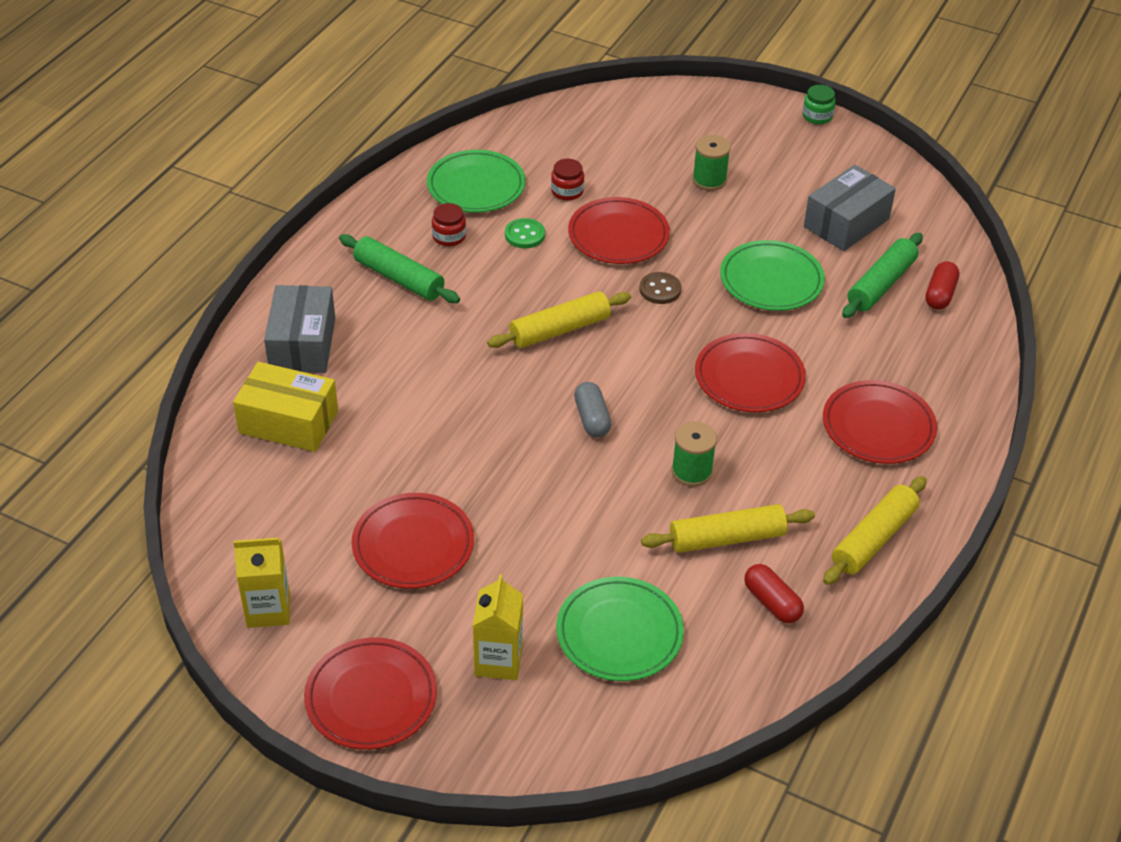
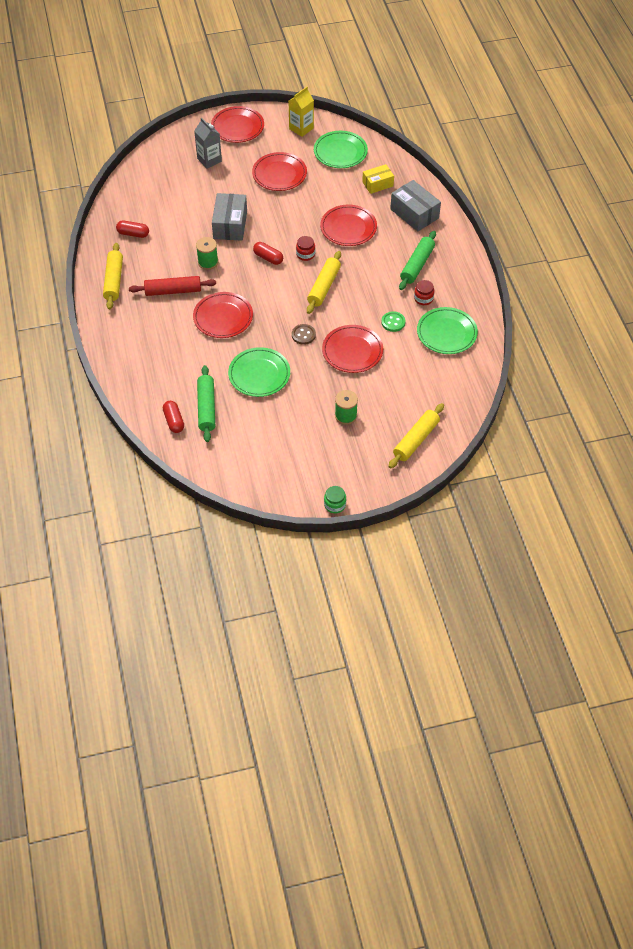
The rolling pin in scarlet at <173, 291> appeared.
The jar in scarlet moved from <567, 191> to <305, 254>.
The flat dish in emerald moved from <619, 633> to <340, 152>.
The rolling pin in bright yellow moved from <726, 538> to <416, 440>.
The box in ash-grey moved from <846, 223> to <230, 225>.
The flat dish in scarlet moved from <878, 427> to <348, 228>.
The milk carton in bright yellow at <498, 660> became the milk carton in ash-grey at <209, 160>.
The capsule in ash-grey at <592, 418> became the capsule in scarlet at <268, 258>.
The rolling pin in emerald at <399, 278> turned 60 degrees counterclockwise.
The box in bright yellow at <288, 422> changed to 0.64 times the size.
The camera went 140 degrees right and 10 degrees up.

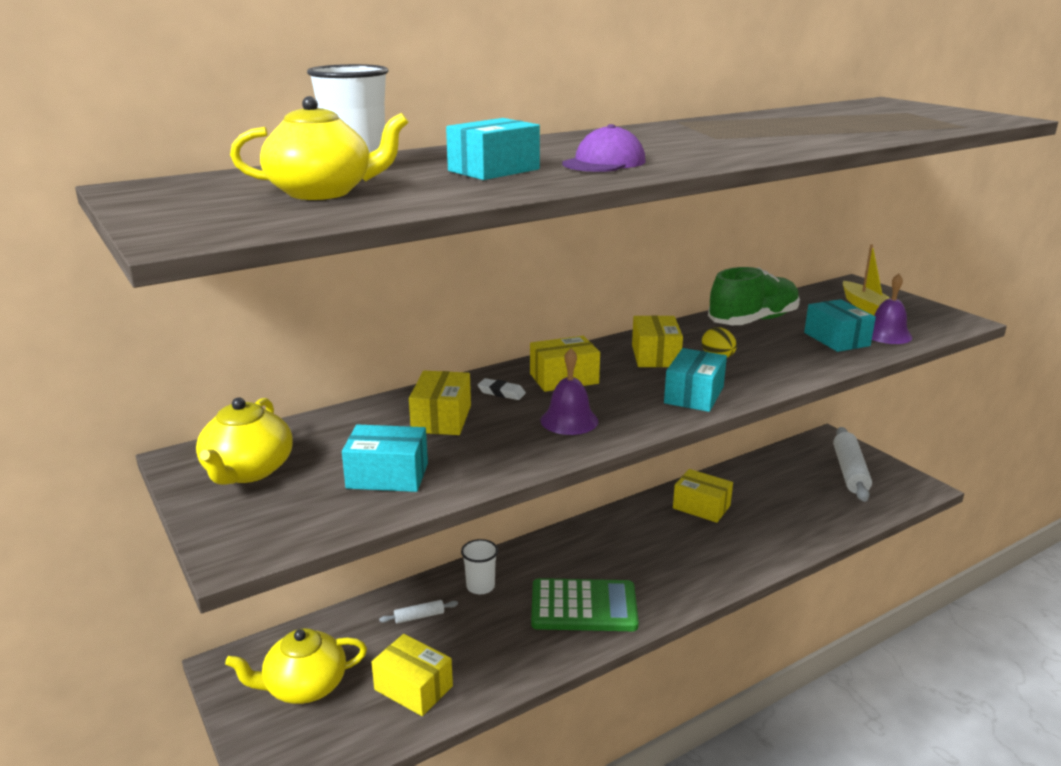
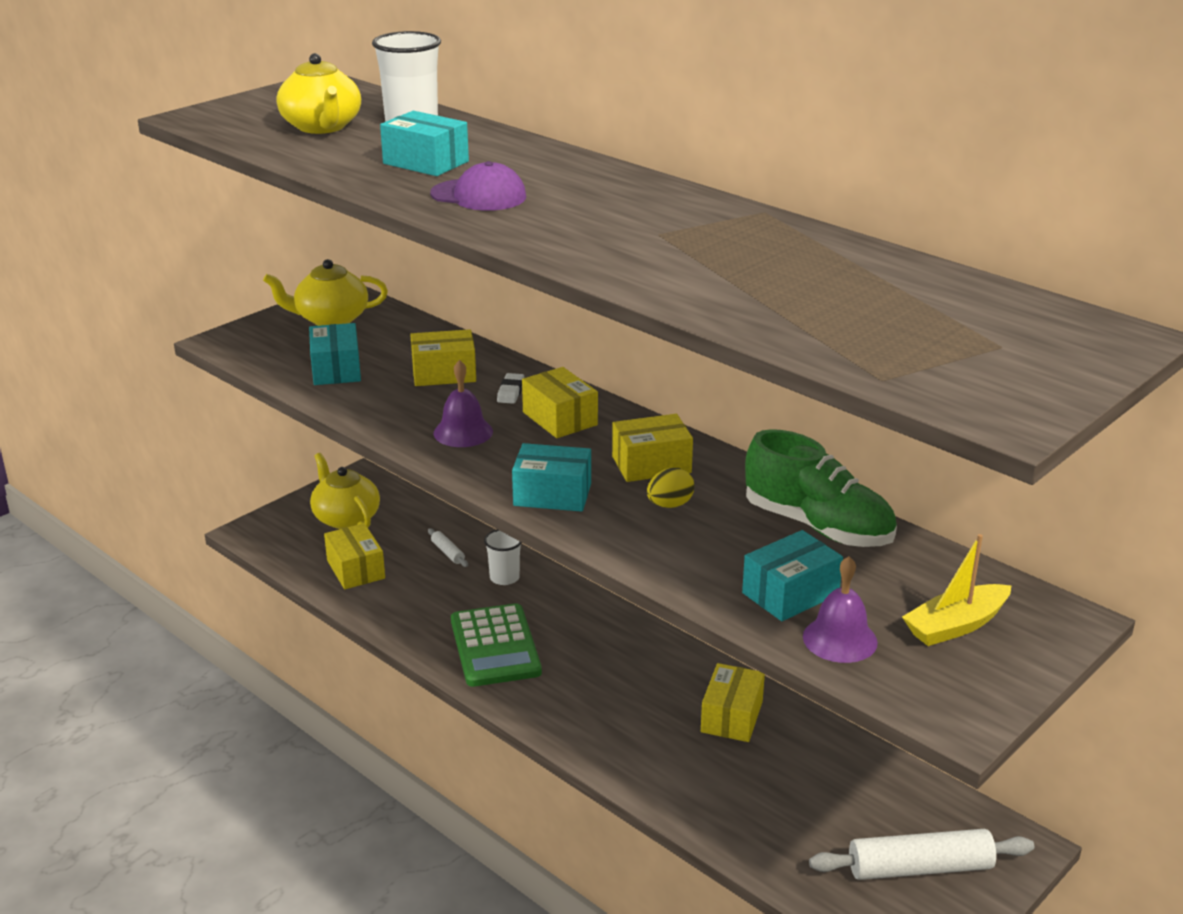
The box in bright yellow at <413, 688> turned 45 degrees counterclockwise.
The camera went 75 degrees right and 5 degrees up.

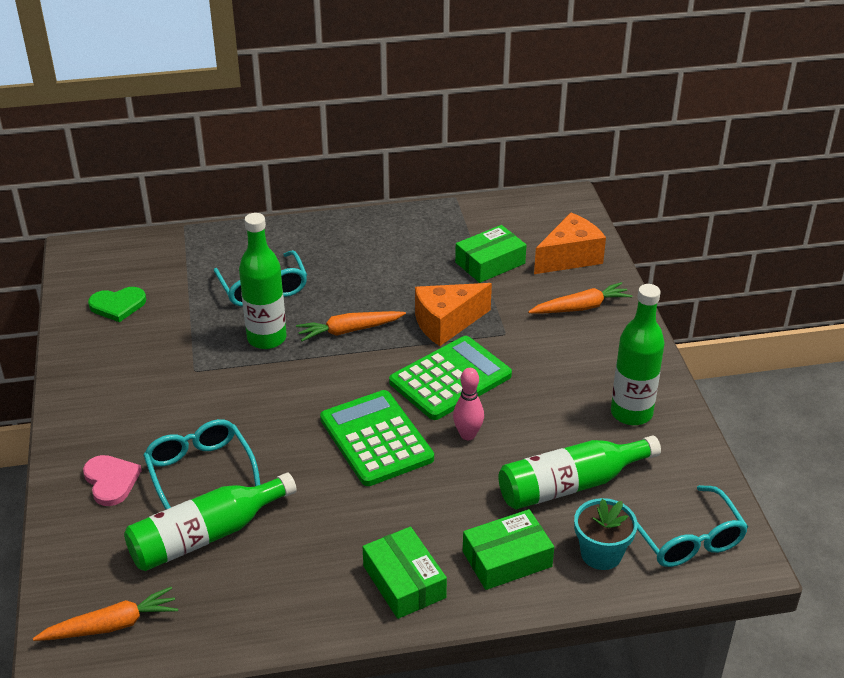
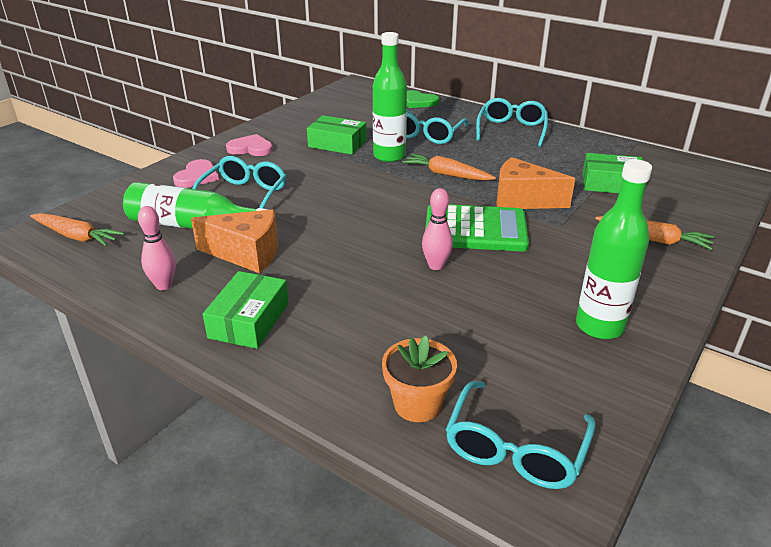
The pocket calculator in emerald at <376, 439> disappeared.
The bottle in emerald at <570, 485> disappeared.
The bowling pin in rose-pink at <164, 285> appeared.
The heart in rose-pink at <250, 148> appeared.
The spectacles in teal at <511, 130> appeared.
The heart in emerald moved from <118, 305> to <418, 101>.
The box in emerald moved from <507, 559> to <337, 144>.
The piece of cheese in orange moved from <570, 257> to <247, 254>.
The potted plant in teal at <601, 554> became the potted plant in orange at <417, 404>.
The camera went 45 degrees right and 5 degrees down.

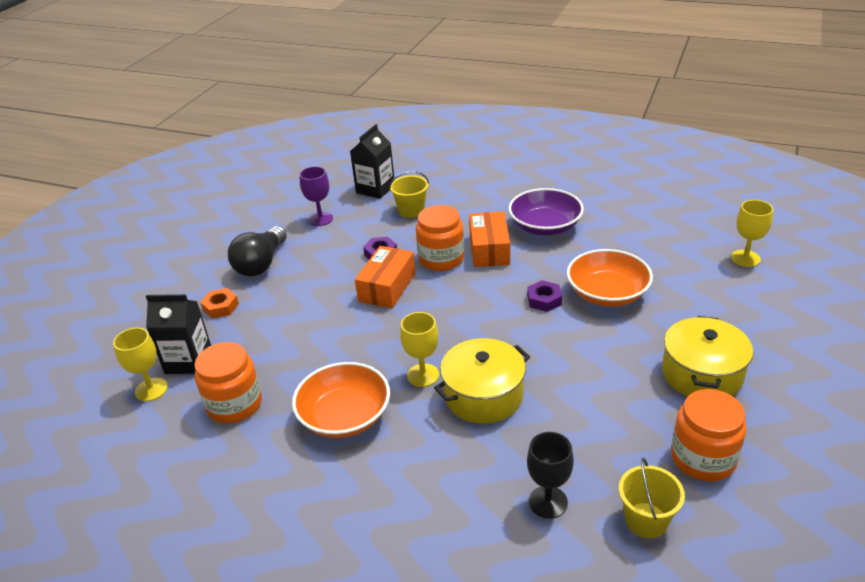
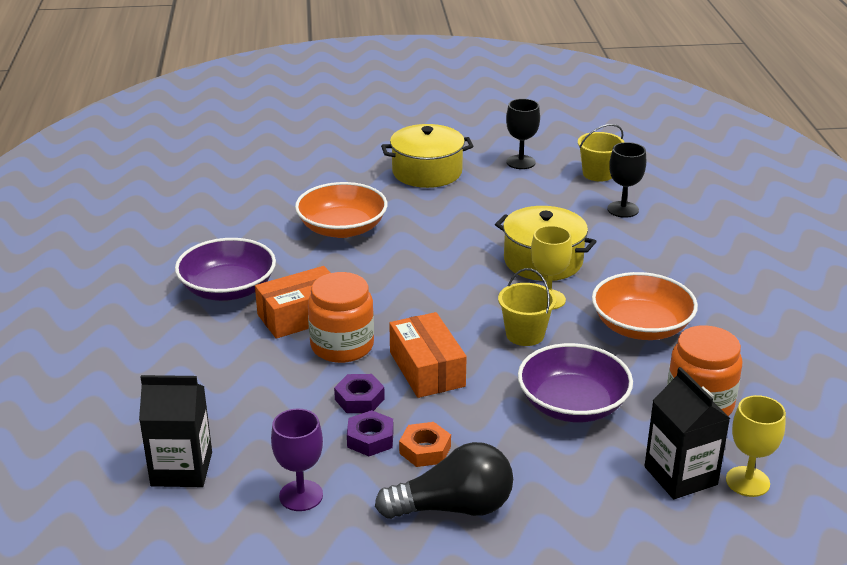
The goblet in bright yellow at <745, 258> disappeared.
The bowl in violet at <572, 404> appeared.
The nut in orange moved from <220, 307> to <425, 450>.
The bucket in bright yellow moved from <411, 210> to <525, 334>.
The nut in violet moved from <544, 300> to <370, 439>.
The jar in orange at <703, 458> was replaced by the goblet in black at <520, 162>.
The box in orange at <387, 287> turned 75 degrees clockwise.
The camera went 120 degrees left and 5 degrees down.

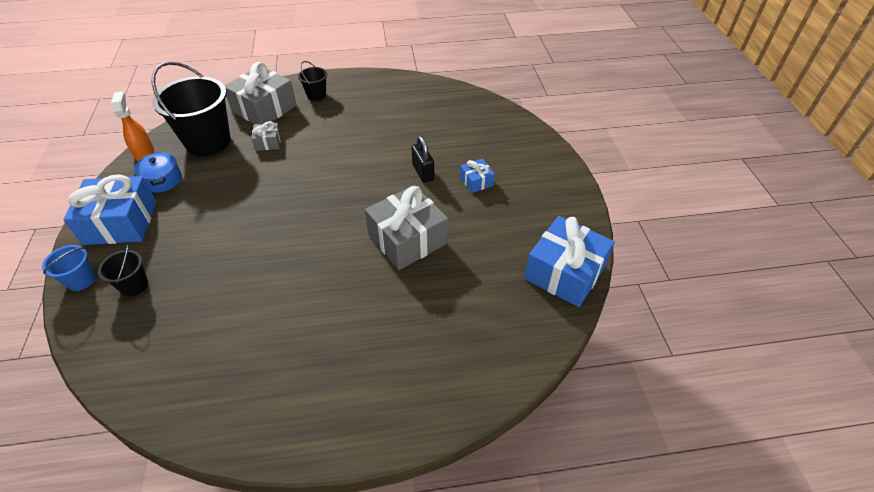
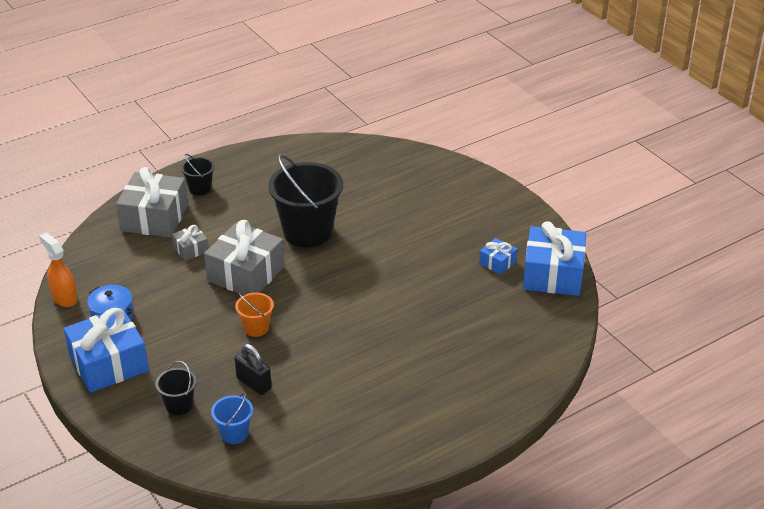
The bucket in orange at <256, 328> appeared.
The bucket in royal blue moved from <81, 280> to <234, 433>.
The bucket in black moved from <208, 142> to <307, 232>.
The gift in ash-grey moved from <407, 239> to <246, 274>.
The padlock in black moved from <423, 172> to <254, 383>.
The gift in royal blue moved from <476, 181> to <497, 262>.
The camera went 25 degrees left and 10 degrees down.

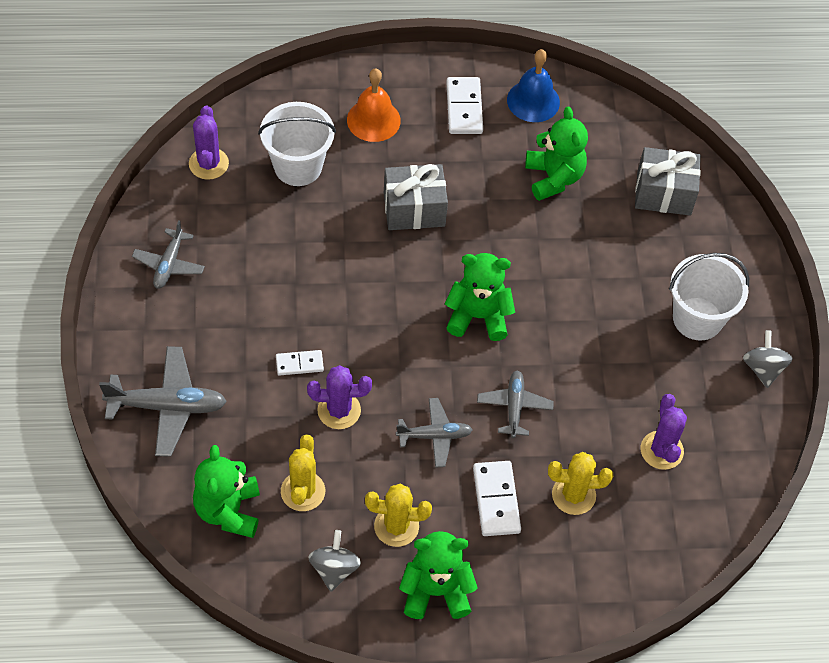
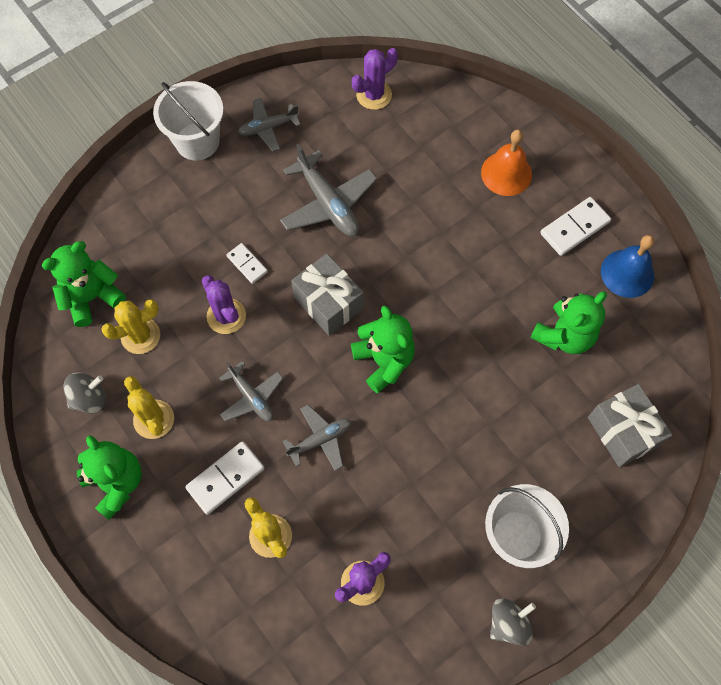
The toy plane in ash-grey moved from <167, 406> to <328, 203>.
The bucket in snow-white moved from <298, 166> to <197, 141>.
The gift in ash-grey moved from <414, 209> to <328, 303>.
The camera went 60 degrees right and 10 degrees up.

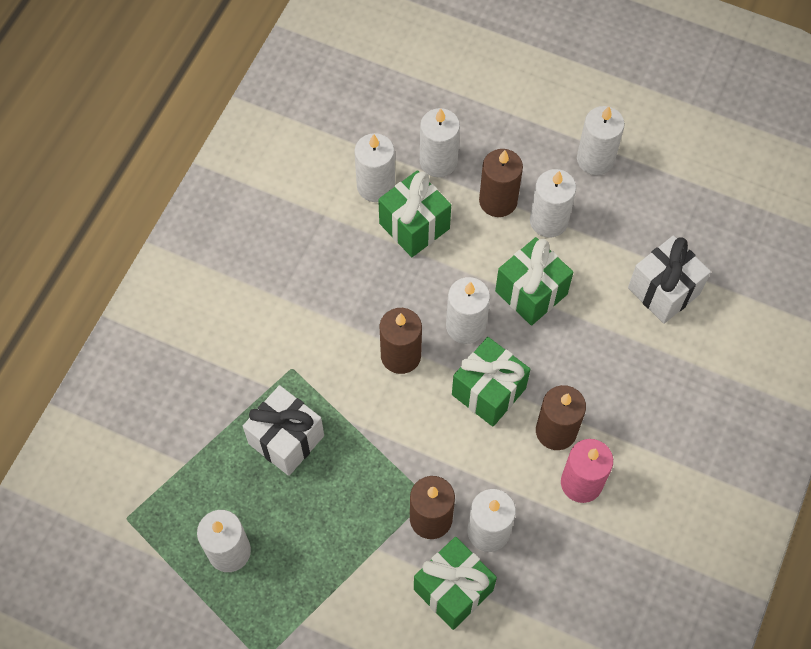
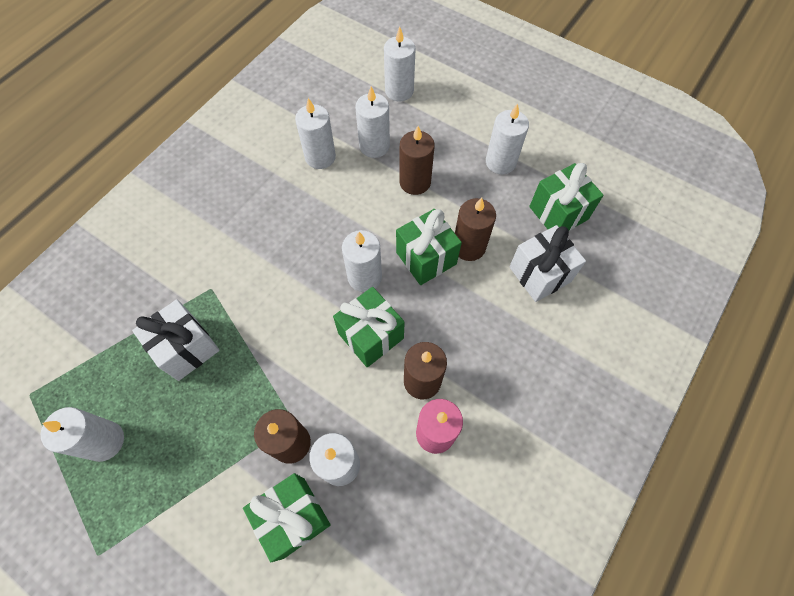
The gift in emerald moved from <414, 226> to <558, 213>.
The wax candle in brown moved from <400, 355> to <469, 247>.
The wax candle in snow-white moved from <548, 221> to <399, 91>.
The camera went 10 degrees right and 0 degrees up.

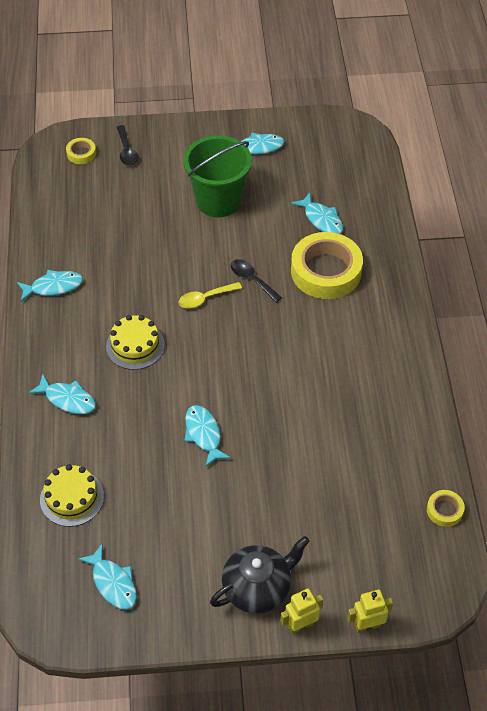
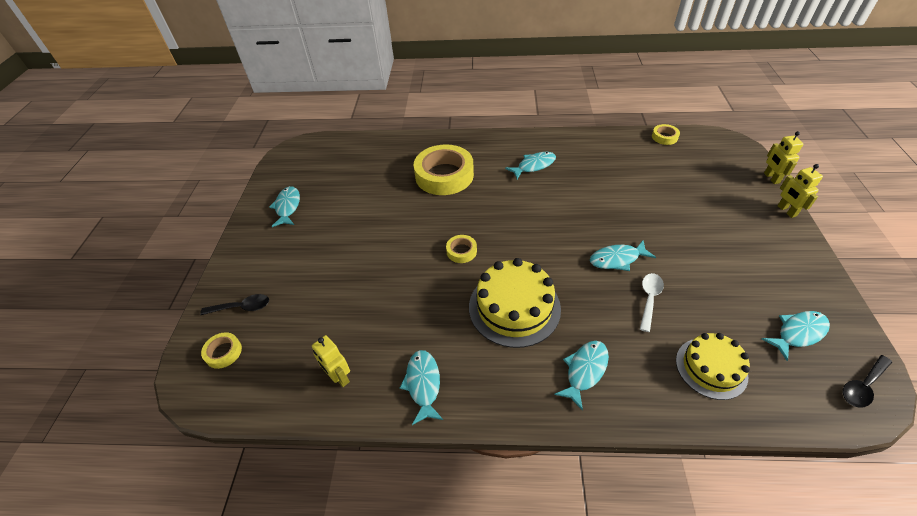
The bucket in emerald at <218, 201> disappeared.
The tea pot in black at <258, 588> disappeared.
The robot figure in bright yellow at <339, 377> appeared.
The teaspoon in snow-white at <649, 299> appeared.
The teaspoon in black moved from <252, 280> to <862, 386>.
The toy fish in teal moved from <321, 219> to <534, 166>.
The teaspoon in bright yellow at <205, 298> was replaced by the roll of tape in bright yellow at <461, 251>.
The cake in bright yellow at <135, 345> changed to 1.53 times the size.
The camera went 80 degrees left and 5 degrees down.

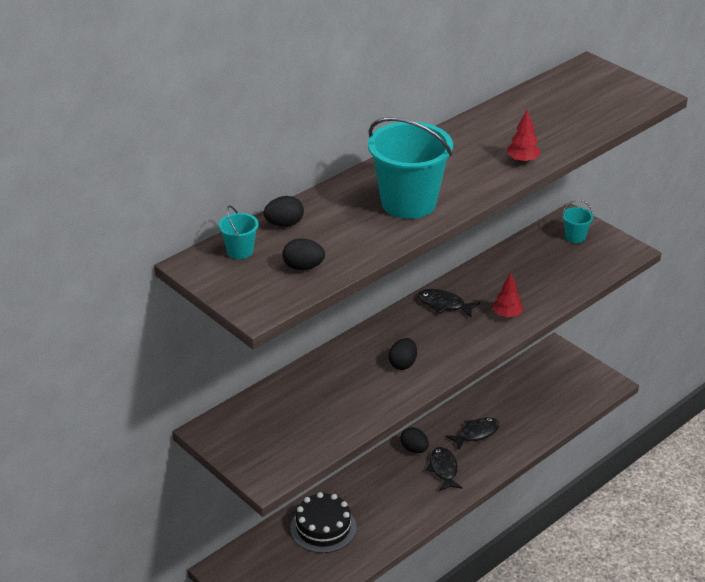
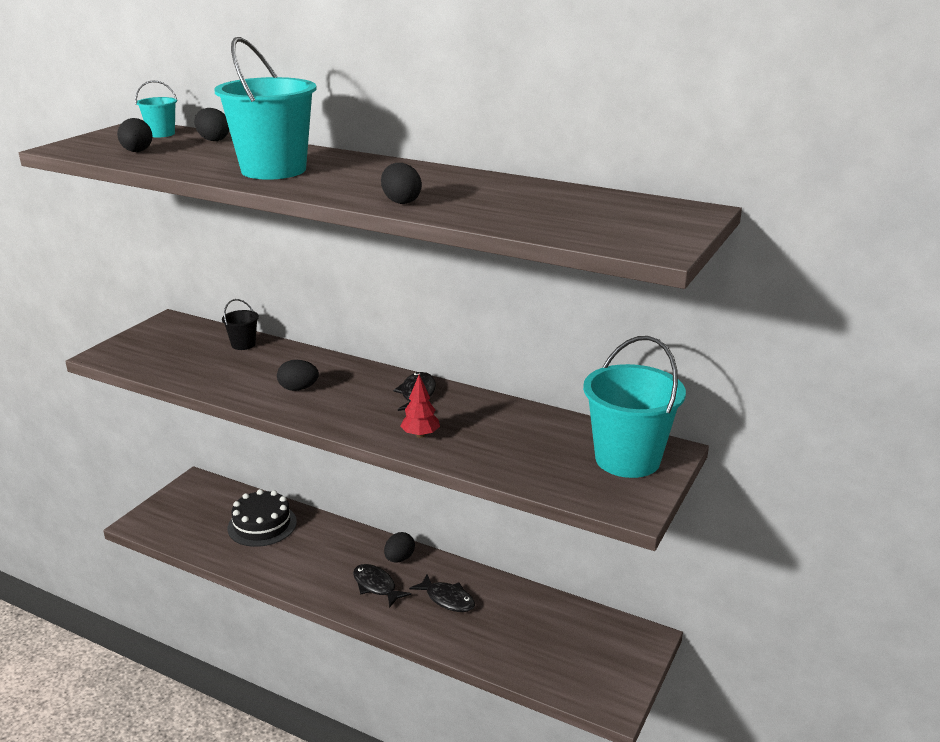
The bucket in black at <243, 344> appeared.
The toy tree in scarlet at <522, 161> was replaced by the egg in black at <401, 201>.
The toy fish in black at <443, 469> turned 105 degrees counterclockwise.
The bucket in teal at <575, 237> changed to 2.20 times the size.
The camera went 70 degrees right and 10 degrees down.

